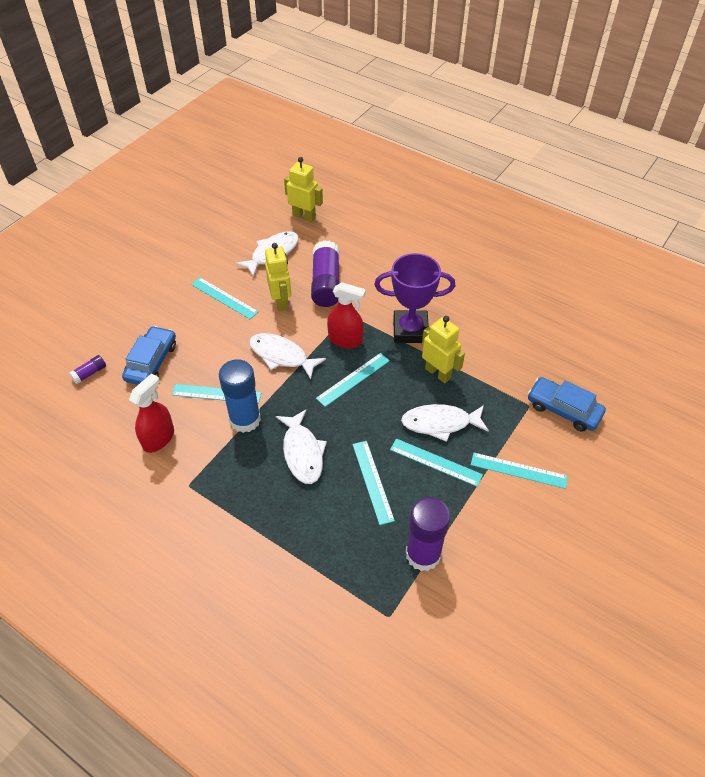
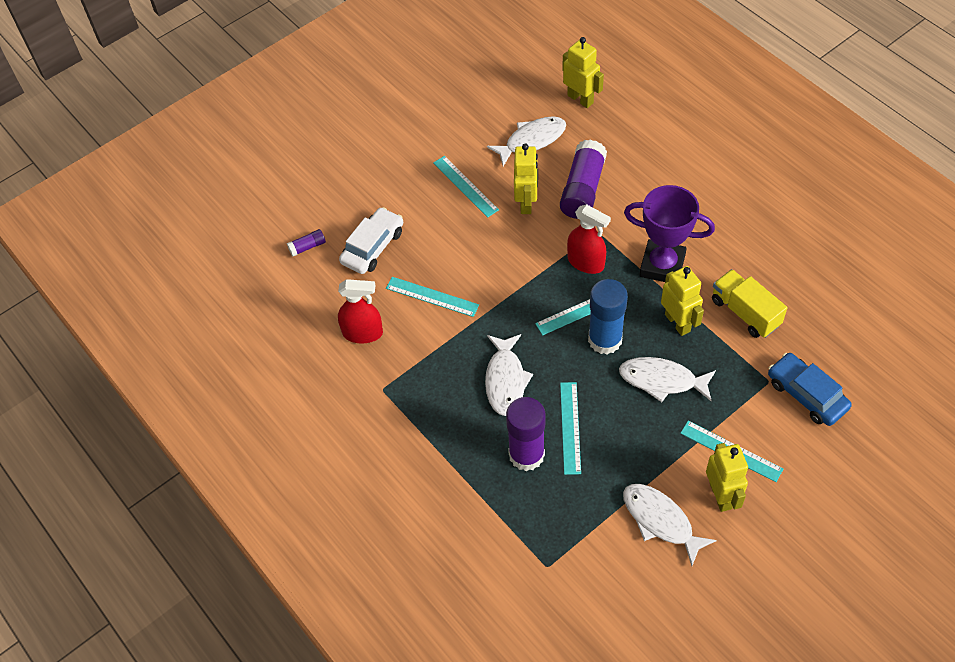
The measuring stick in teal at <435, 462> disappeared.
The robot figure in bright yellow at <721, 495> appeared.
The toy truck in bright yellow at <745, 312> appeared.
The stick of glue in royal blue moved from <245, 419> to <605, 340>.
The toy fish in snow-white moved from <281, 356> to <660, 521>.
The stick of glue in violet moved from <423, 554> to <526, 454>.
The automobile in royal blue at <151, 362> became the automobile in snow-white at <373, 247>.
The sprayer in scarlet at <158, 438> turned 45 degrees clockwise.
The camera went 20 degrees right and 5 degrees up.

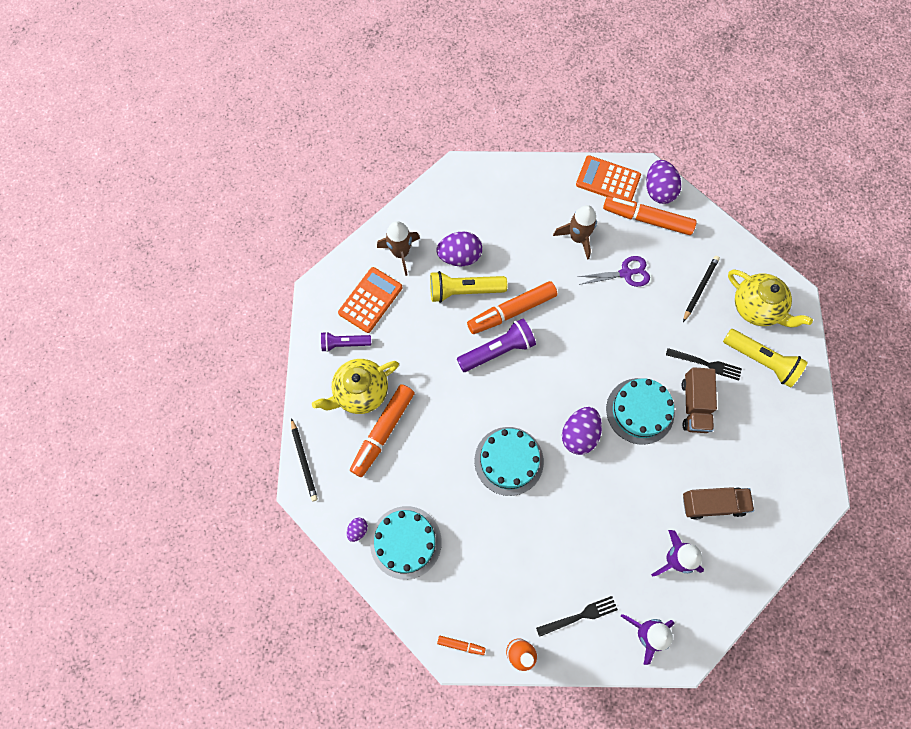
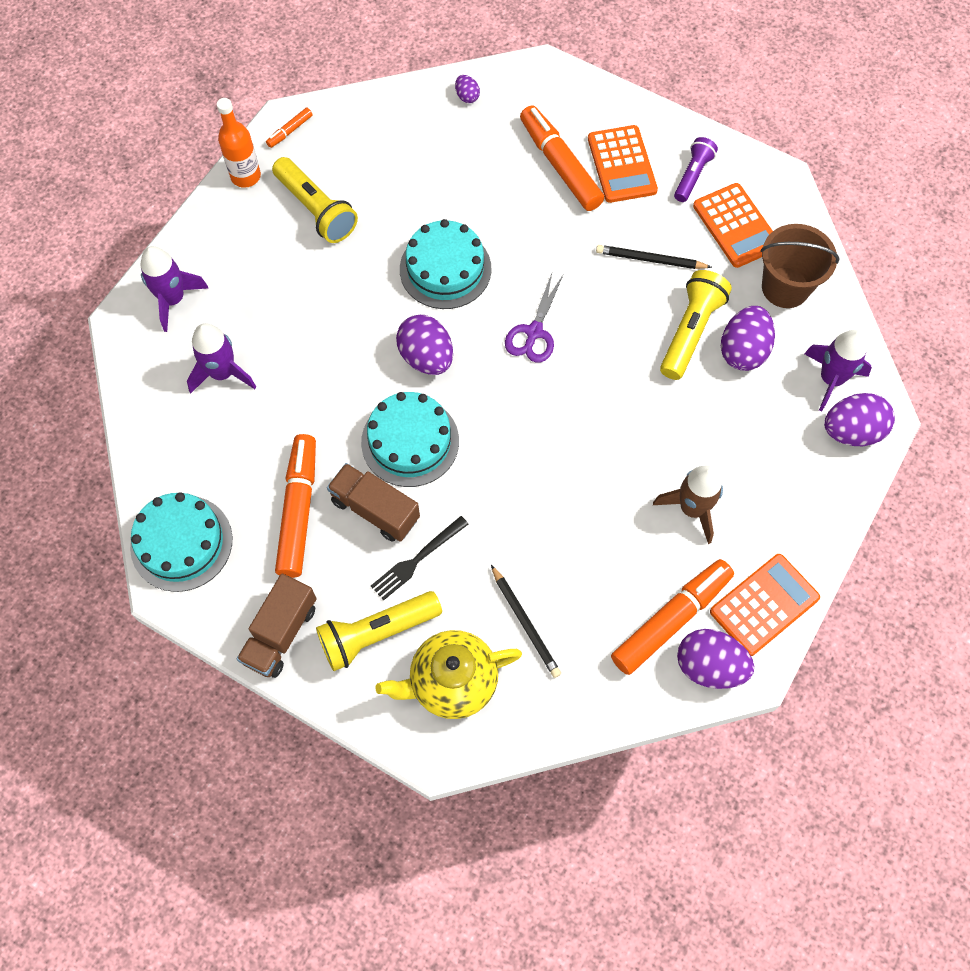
The flashlight in violet at <497, 350> disappeared.
The dinner fork in black at <579, 616> disappeared.
The flashlight in bright yellow at <316, 209> appeared.
The rocket in violet at <831, 379> appeared.
The egg in violet at <851, 431> appeared.
The lead pencil in black moved from <304, 461> to <650, 259>.
The cake in teal moved from <405, 542> to <181, 543>.
The marker pen in orange moved from <511, 311> to <298, 510>.
The shears in violet moved from <625, 273> to <534, 332>.
The toy truck in brown moved from <712, 504> to <280, 633>.
The tea pot in bright yellow at <360, 392> was replaced by the pocket calculator in orange at <622, 165>.
The rocket in brown at <401, 253> was replaced by the bucket in brown at <785, 287>.
The camera went 120 degrees right and 5 degrees down.

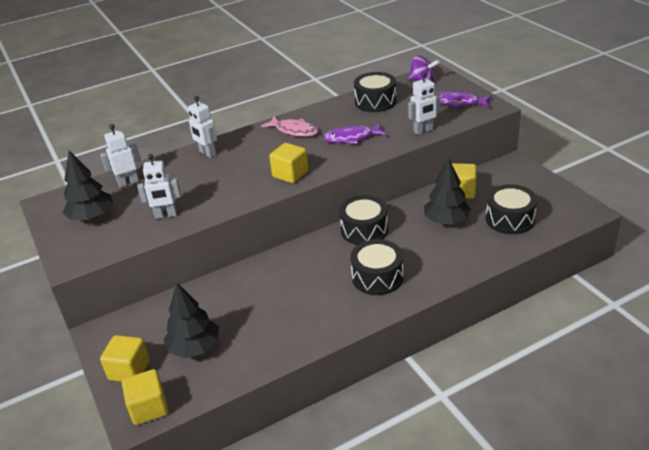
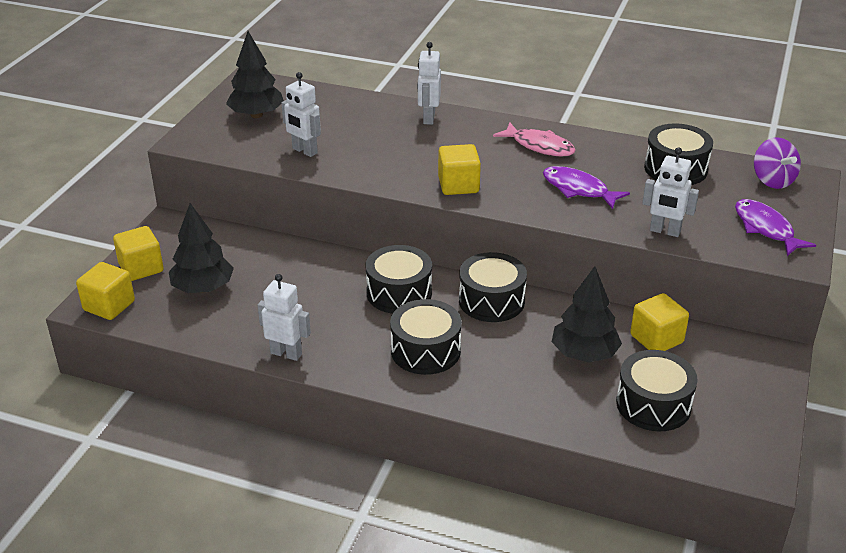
The toy drum in black at <399, 293> appeared.
The robot figure in snow-white moved from <128, 182> to <286, 353>.
The toy fish in rose-pink at <294, 131> turned 45 degrees counterclockwise.
The camera went 45 degrees right and 0 degrees up.

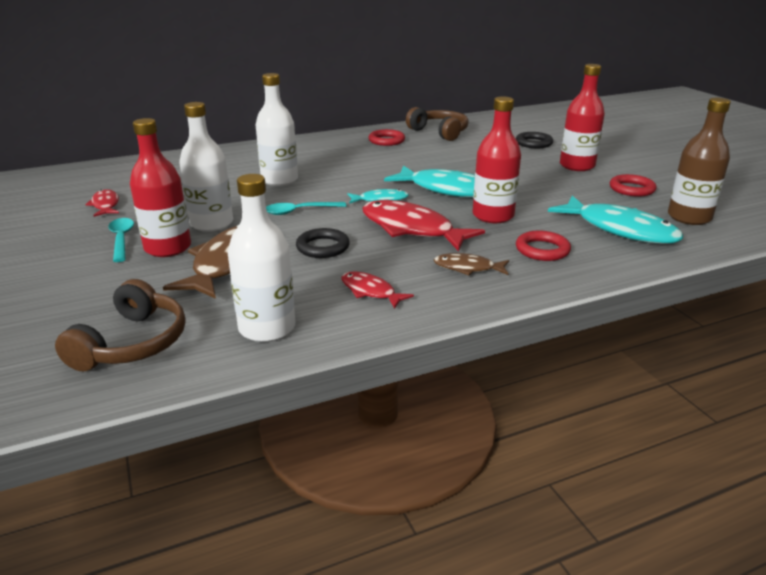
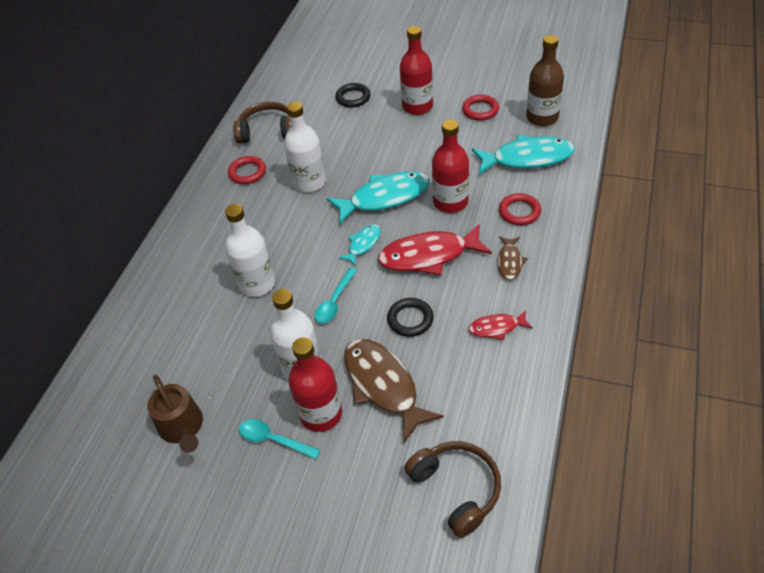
The bottle in snow-white moved from <267, 328> to <309, 182>.
The toy fish in scarlet at <105, 205> was replaced by the watering pot in brown at <182, 427>.
The toy fish in brown at <468, 268> turned 45 degrees counterclockwise.
The camera went 45 degrees left and 20 degrees up.

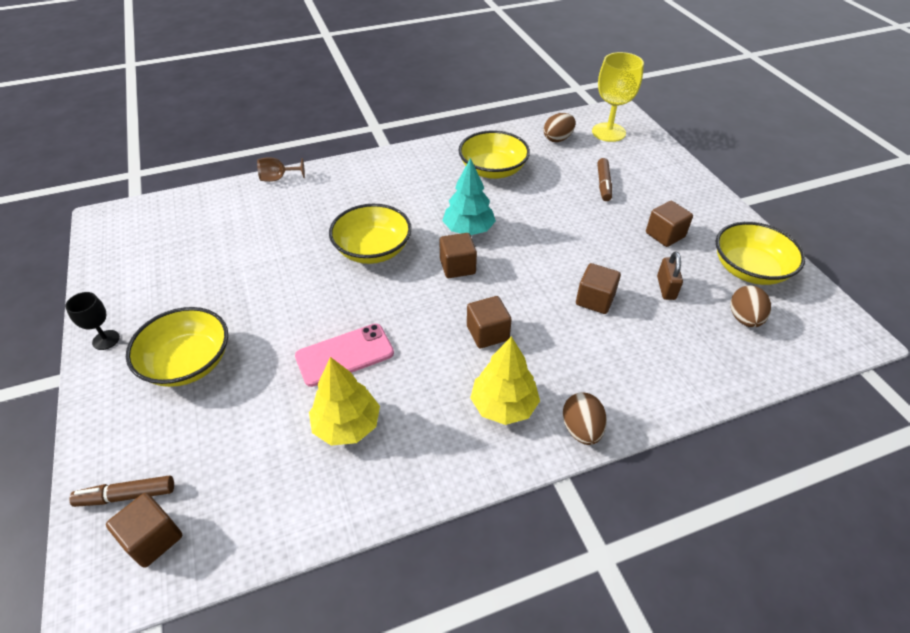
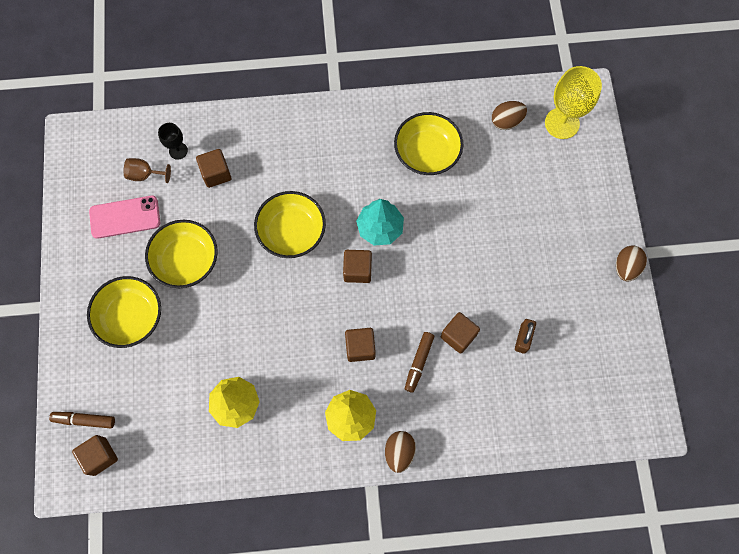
The goblet in black moved from <106, 340> to <178, 151>.
The goblet in brown moved from <278, 178> to <145, 175>.
The phone in rose-pink moved from <345, 355> to <125, 217>.
The marker pen in brown moved from <603, 184> to <418, 363>.
The block in brown moved from <665, 235> to <216, 173>.
The bowl in bright yellow moved from <749, 269> to <186, 260>.
The egg in brown moved from <744, 319> to <626, 267>.
The camera went 15 degrees right and 25 degrees up.

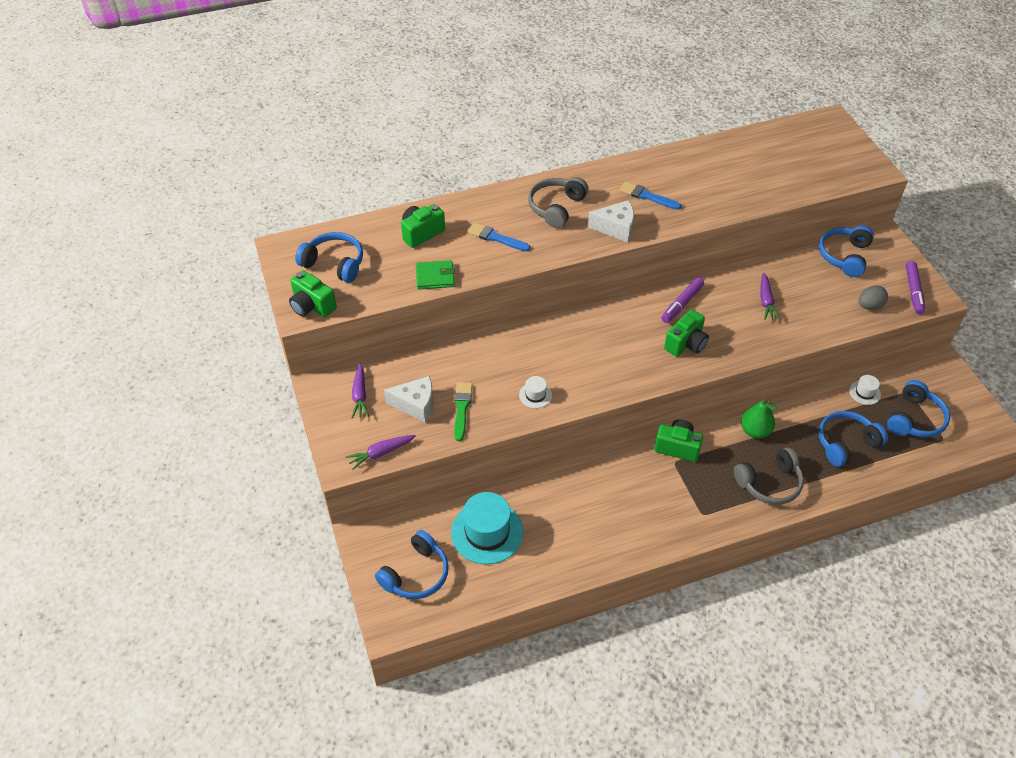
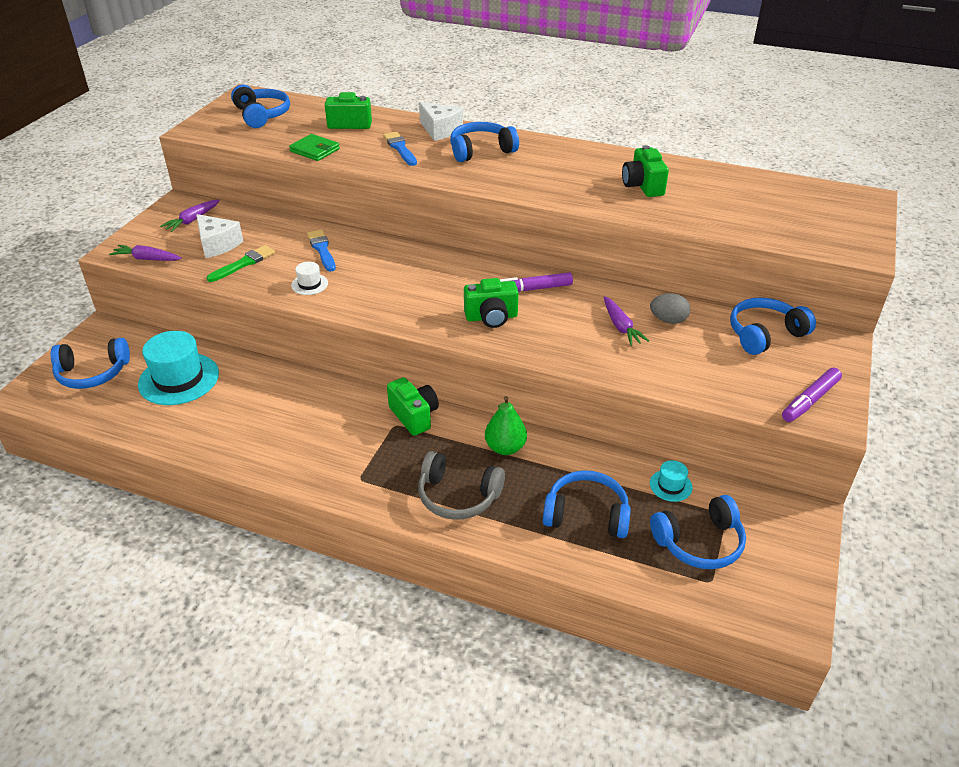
The camera in emerald moved from <312, 306> to <643, 186>.
The piece of cheese in snow-white moved from <616, 228> to <440, 130>.
The brush in royal blue moved from <647, 196> to <322, 249>.
The egg in ash-grey moved from <869, 306> to <668, 320>.
The over-ear headphones in ash-grey at <556, 207> became the over-ear headphones in royal blue at <481, 151>.
The hat in snow-white at <864, 392> became the hat in teal at <670, 485>.
The root vegetable in violet at <766, 301> turned 60 degrees counterclockwise.
The camera went 40 degrees right and 10 degrees down.

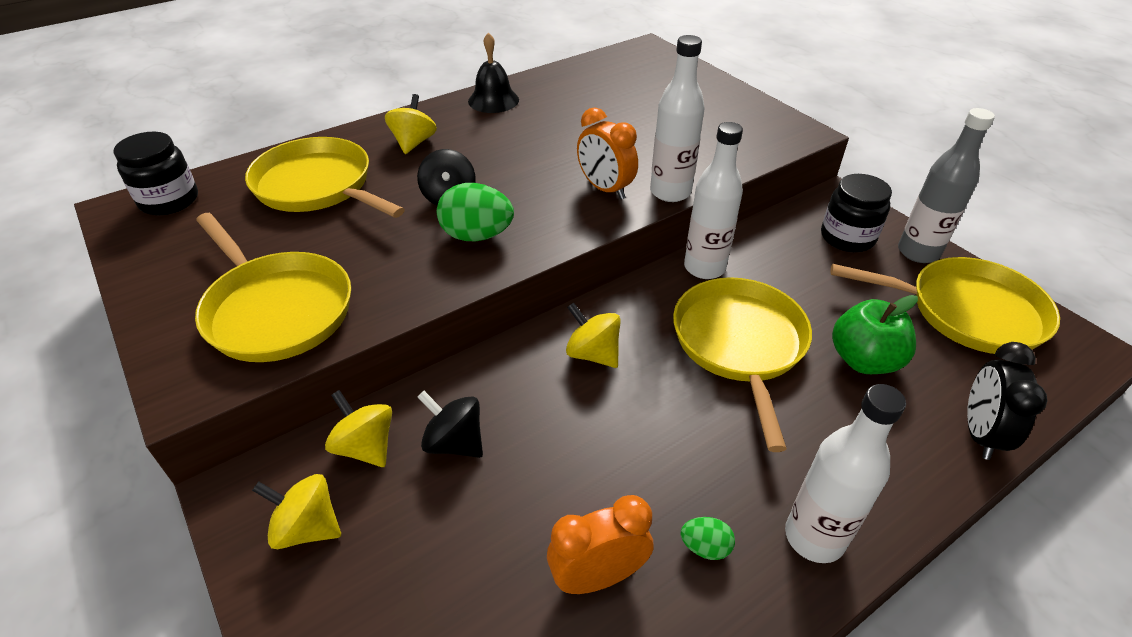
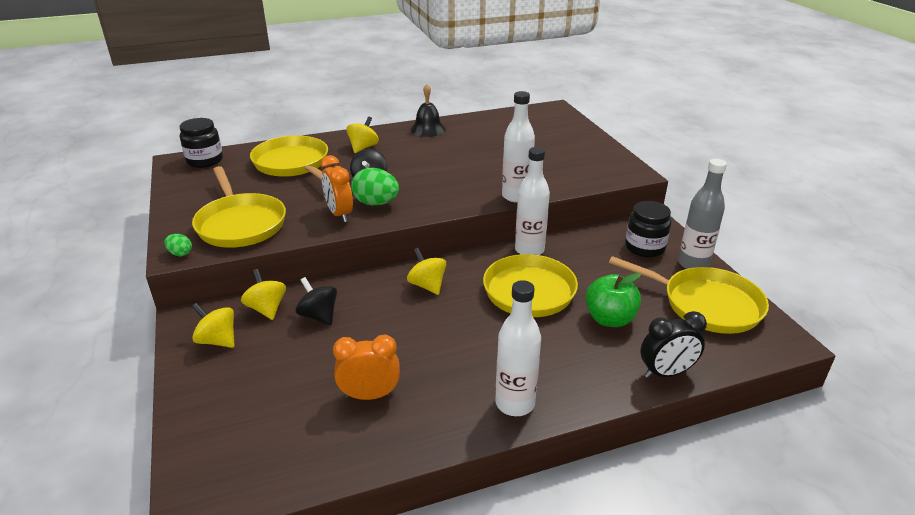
The alarm clock in orange moved from <605, 189> to <339, 214>.
The egg in emerald moved from <705, 547> to <180, 253>.
The alarm clock in black at <979, 433> turned 135 degrees counterclockwise.
The camera went 15 degrees right and 10 degrees down.

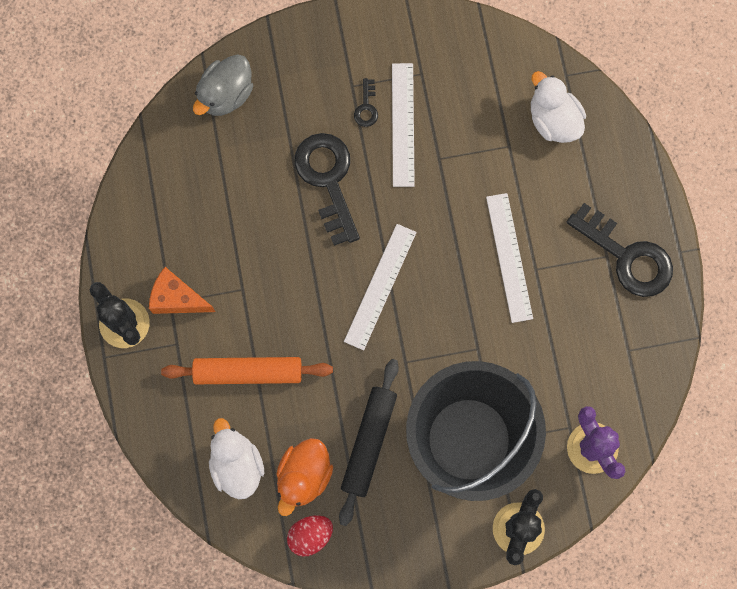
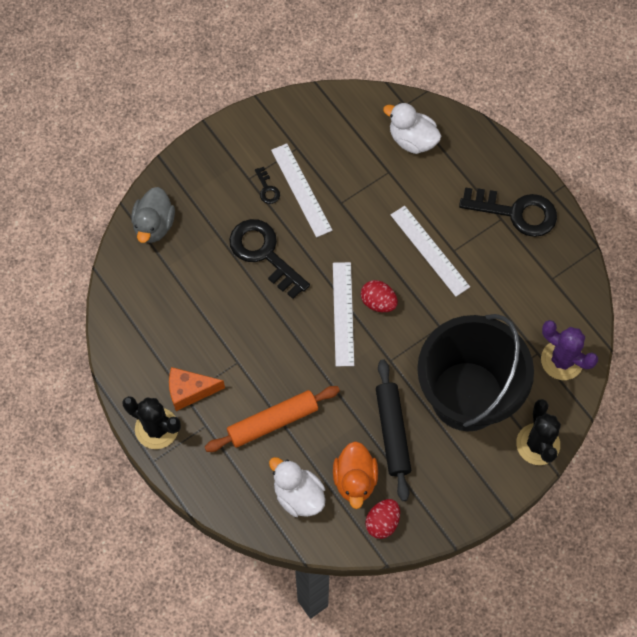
The egg in scarlet at <378, 302> appeared.
The camera went 25 degrees left and 10 degrees down.

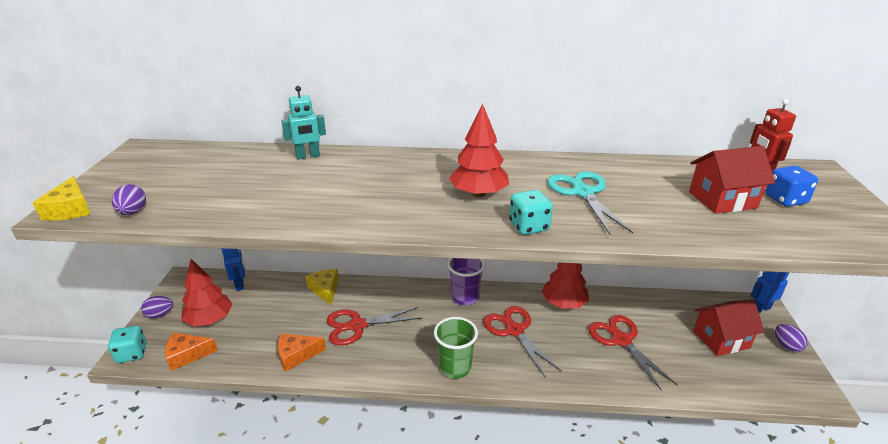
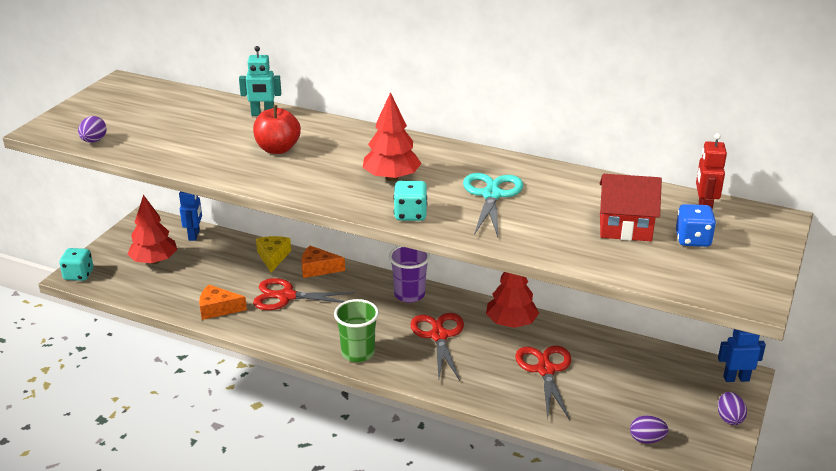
The piece of cheese in bright yellow at <70, 209> disappeared.
The cottage in scarlet at <721, 339> disappeared.
The apple fruit in scarlet at <278, 149> appeared.
The egg in violet moved from <160, 315> to <646, 439>.
The piece of cheese in orange moved from <187, 355> to <318, 268>.
The camera went 20 degrees right and 0 degrees up.

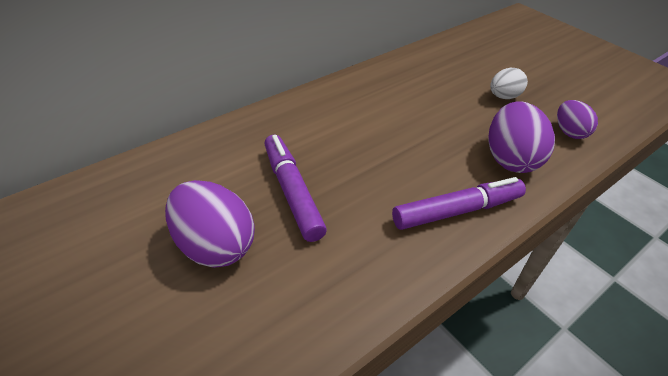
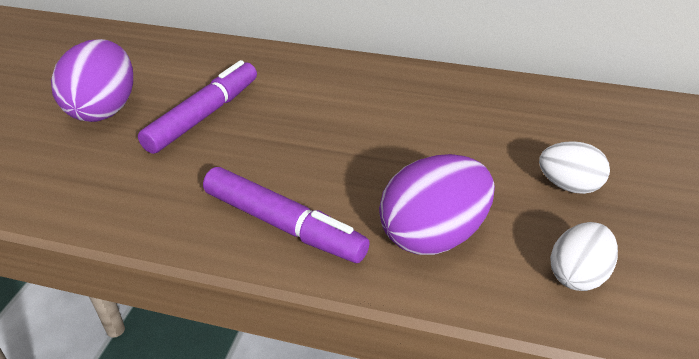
The egg in violet at <569, 132> became the egg in snow-white at <577, 275>.
The camera went 55 degrees right and 5 degrees down.

